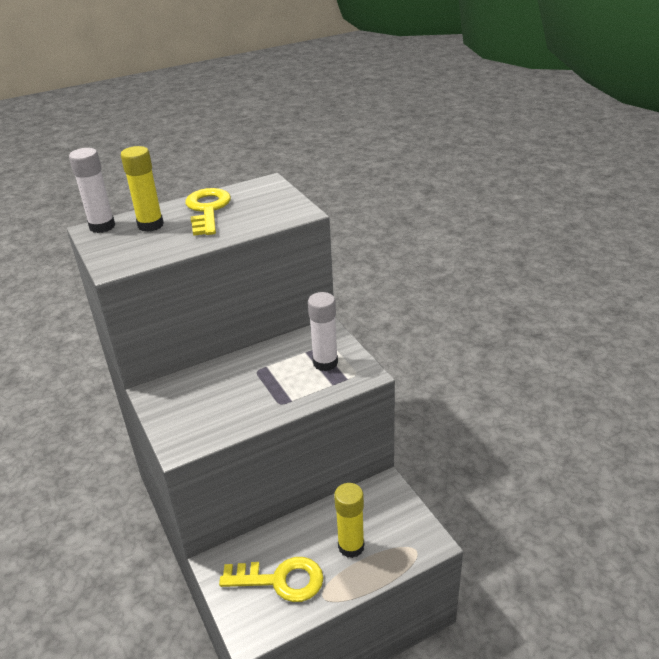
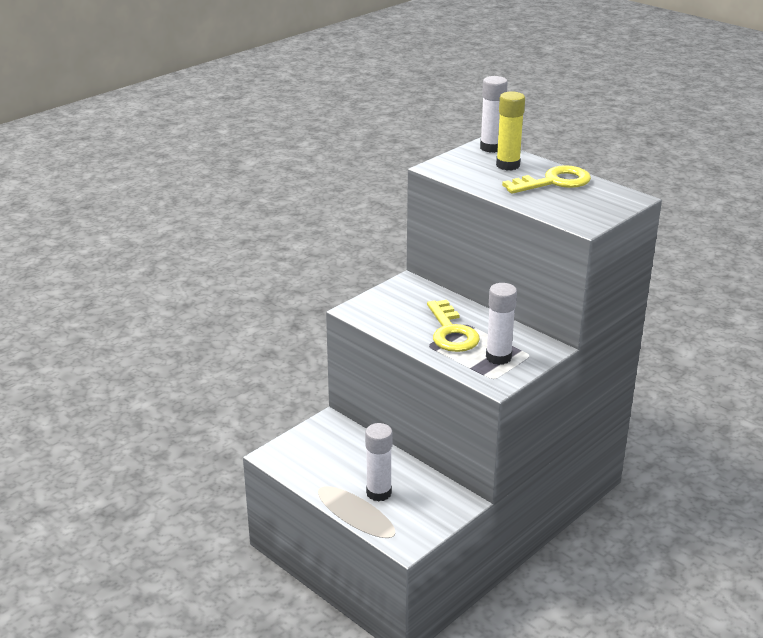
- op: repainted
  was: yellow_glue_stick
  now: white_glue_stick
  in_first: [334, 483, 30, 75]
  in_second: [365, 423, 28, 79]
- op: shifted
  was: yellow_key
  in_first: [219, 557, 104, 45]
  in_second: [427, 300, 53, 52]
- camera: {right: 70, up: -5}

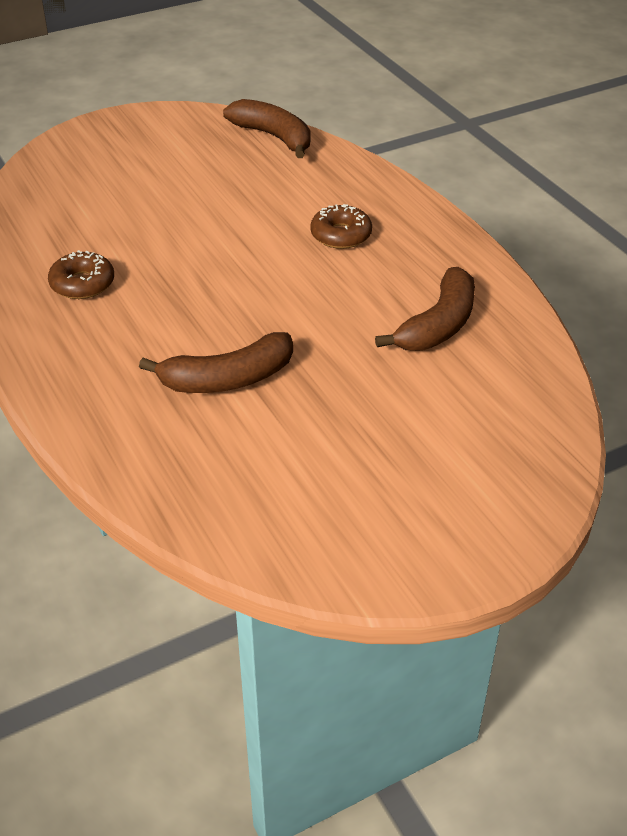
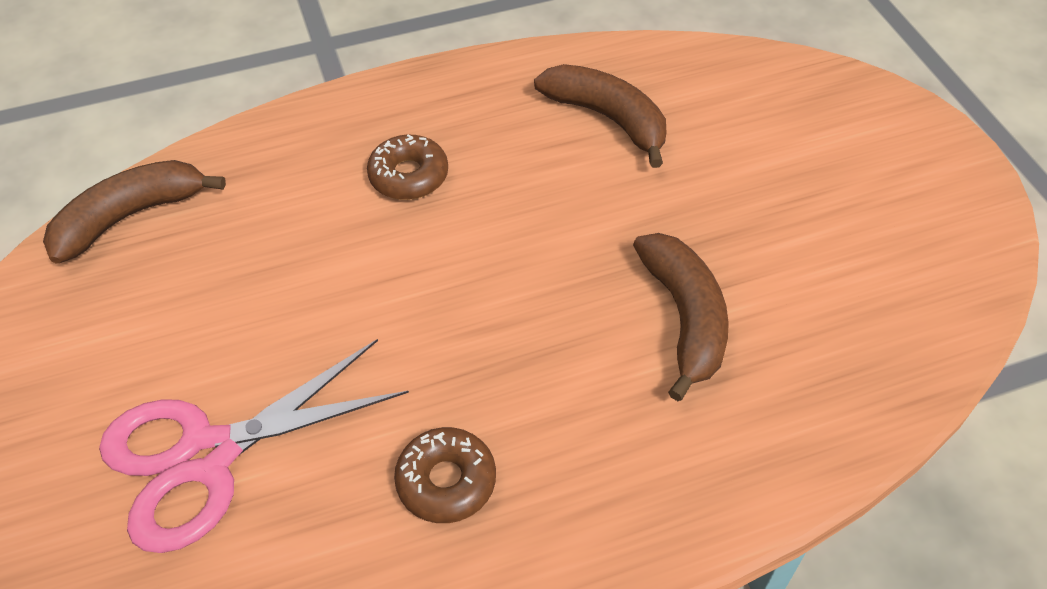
- op: new
  now: pink_scissors
  in_second: [99, 339, 310, 214]
- camera: {right: -80, up: 10}

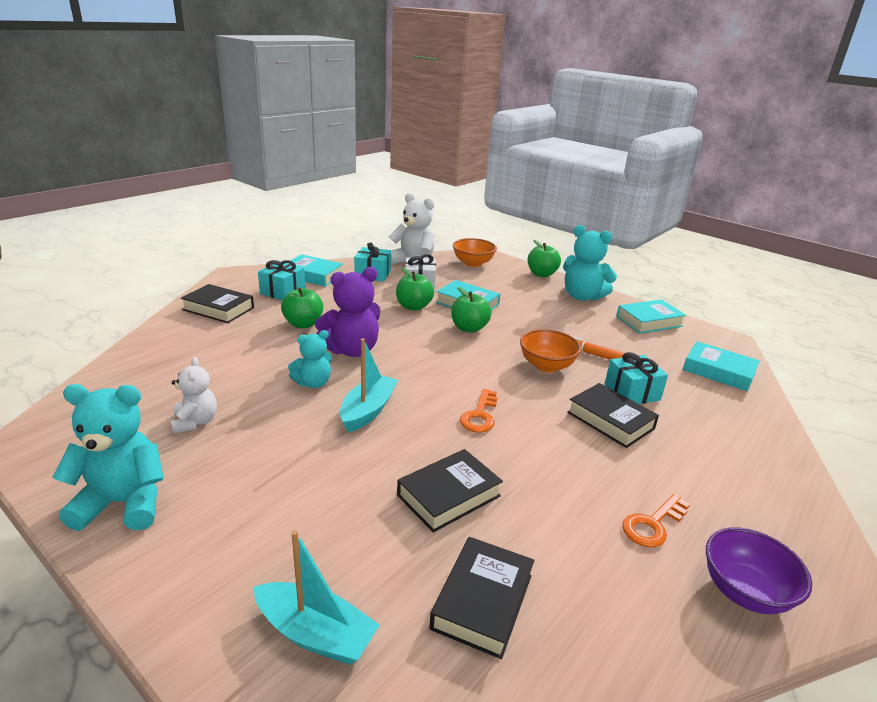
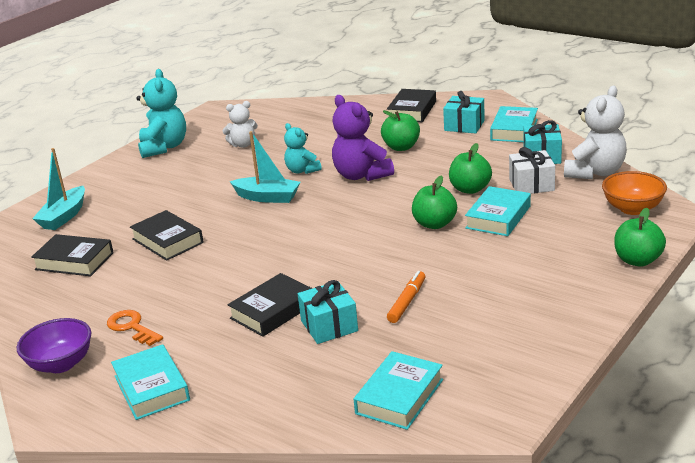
- op: gone
  was: turquoise_teddy_bear
  in_first: [563, 225, 54, 76]
- op: shifted
  was: turquoise_book
  in_first: [616, 299, 70, 35]
  in_second: [111, 344, 79, 76]
- op: gone
  was: orange_bowl
  in_first: [520, 329, 61, 43]
- op: gone
  was: orange_key
  in_first: [460, 389, 38, 44]
- camera: {right: 90, up: 0}

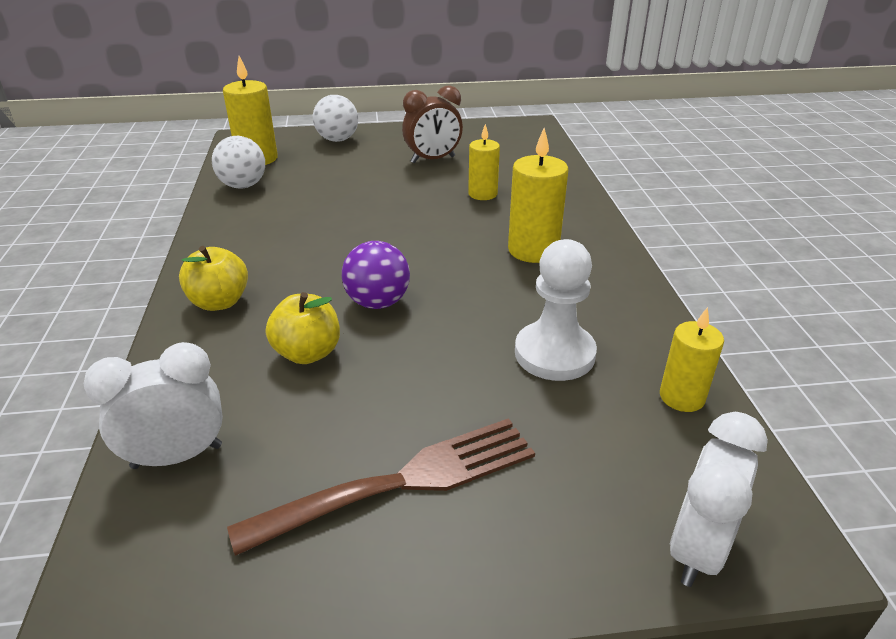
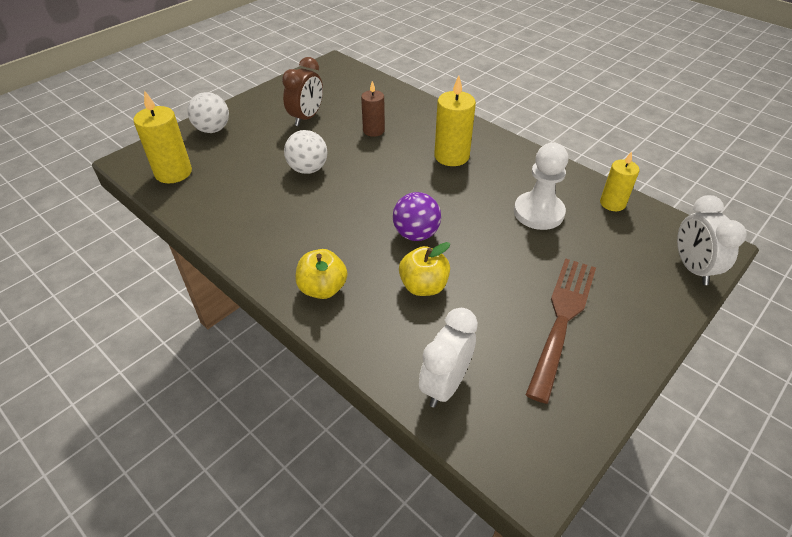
- op: repainted
  was: yellow_candle
  now: brown_candle
  in_first: [468, 124, 32, 76]
  in_second: [361, 81, 24, 56]
- op: shifted
  was: white_ball
  in_first: [212, 136, 53, 52]
  in_second: [284, 130, 43, 44]
- camera: {right: -40, up: 10}

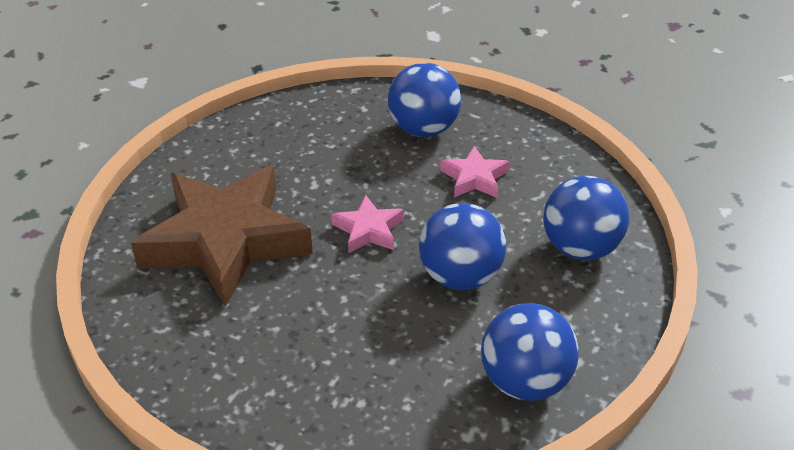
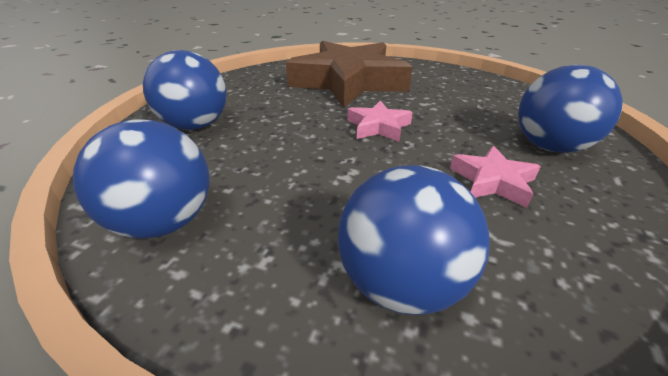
- op: shifted
  was: blue_ball
  in_first: [419, 203, 87, 87]
  in_second: [143, 50, 84, 80]
- camera: {right: 85, up: -5}

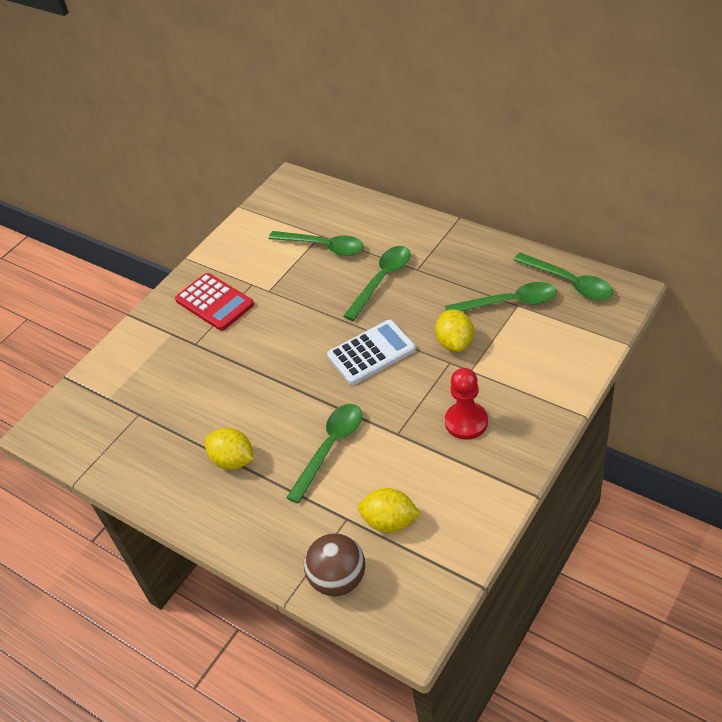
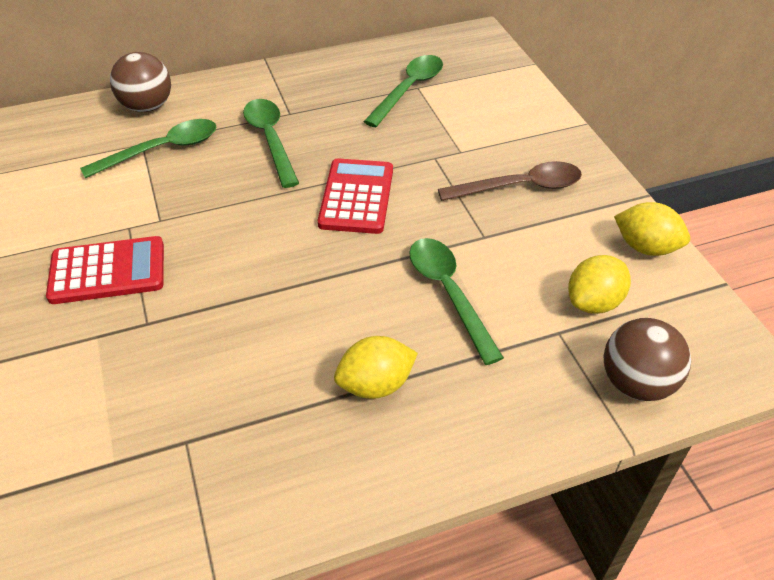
- op: gone
  was: green_spoon
  in_first: [514, 253, 99, 47]
- op: shifted
  was: yellow_lemon
  in_first: [435, 310, 39, 42]
  in_second: [614, 202, 76, 54]
- op: repainted
  was: white_calculator
  now: red_calculator
  in_first: [327, 320, 89, 65]
  in_second: [318, 158, 75, 76]
- op: swapped
  was: red_pawn
  now: brown_spoon
  in_first: [445, 368, 43, 72]
  in_second: [438, 161, 144, 40]
- op: new
  now: brown_ball
  in_second: [110, 52, 61, 60]
- camera: {right: -60, up: 0}

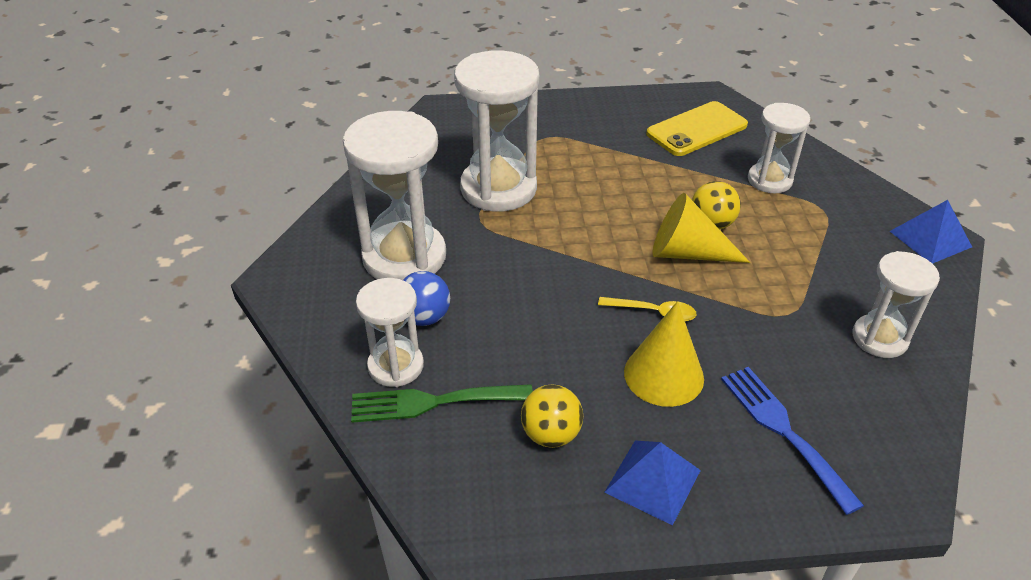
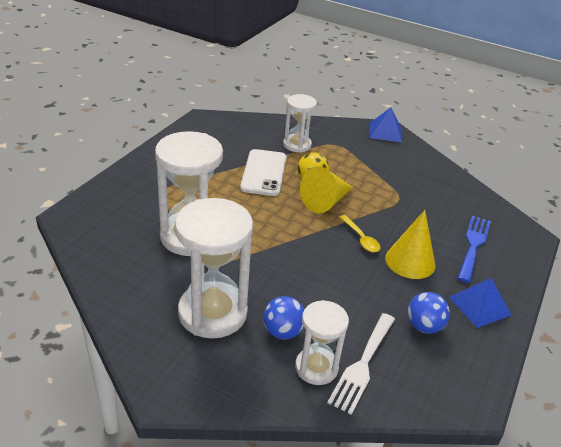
- op: gone
  was: yellow_phone
  in_first: [646, 101, 102, 55]
- op: gone
  was: white_hourglass
  in_first: [853, 251, 87, 107]
- op: rotated
  was: yellow_spoon
  in_first: [598, 297, 99, 25]
  in_second: [340, 215, 40, 37]
  clockwise: 105
- op: rotated
  was: blue_fork
  in_first: [721, 367, 143, 148]
  in_second: [458, 215, 33, 68]
  clockwise: 105
- op: repainted
  was: green_fork
  now: white_fork
  in_first: [351, 384, 182, 39]
  in_second: [327, 313, 68, 102]
- op: repainted
  was: yellow_ball
  now: blue_ball
  in_first: [521, 384, 62, 64]
  in_second: [408, 292, 42, 42]
- op: new
  now: white_phone
  in_second: [240, 149, 46, 47]
- camera: {right: -60, up: -5}

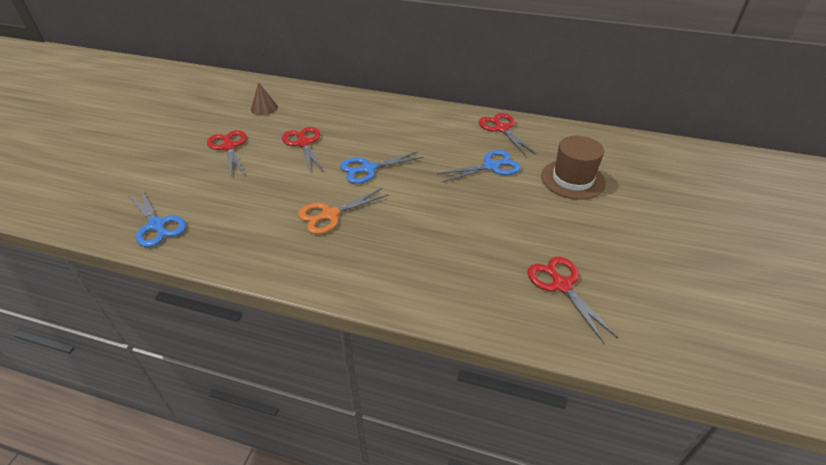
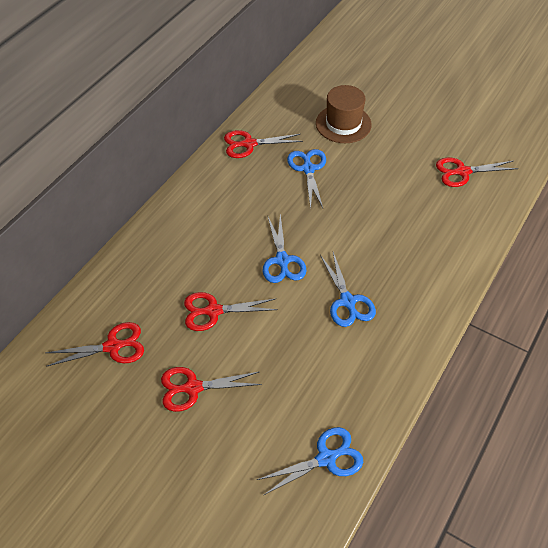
- op: swapped
  was: brown_cone
  now: red_scissors
  in_first: [251, 82, 27, 33]
  in_second: [46, 322, 98, 45]
- op: repainted
  was: orange_scissors
  now: blue_scissors
  in_first: [298, 188, 91, 46]
  in_second: [320, 252, 56, 75]
- camera: {right: -75, up: 10}

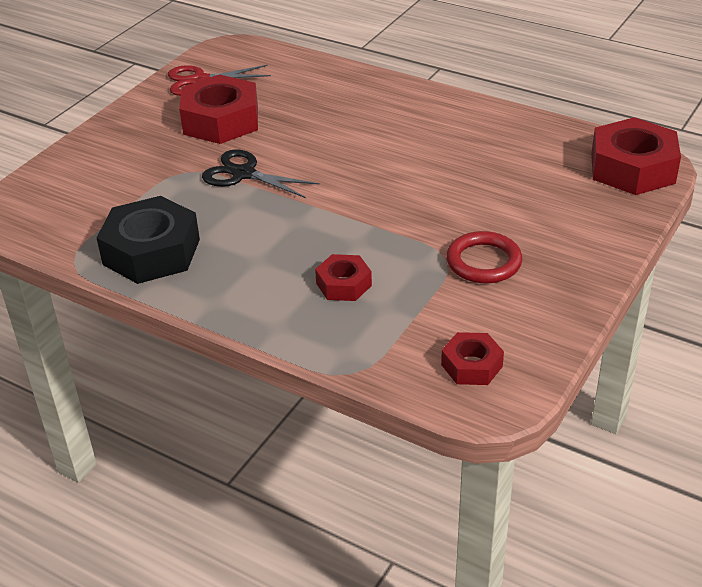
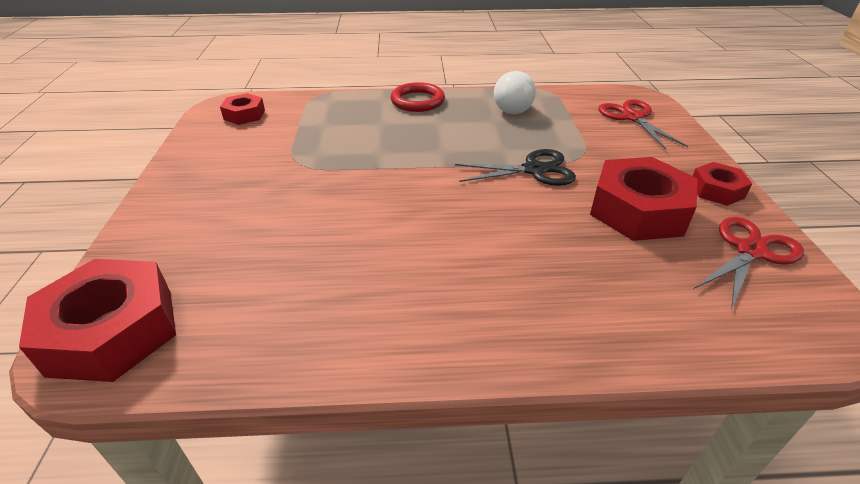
- op: swapped
  was: black_nut
  now: white_light_bulb
  in_first: [97, 196, 103, 88]
  in_second: [494, 71, 42, 43]
- op: shifted
  was: red_ring
  in_first: [446, 231, 76, 52]
  in_second: [391, 82, 54, 30]
- op: shifted
  was: red_nut
  in_first: [315, 254, 57, 47]
  in_second: [693, 162, 59, 44]
- op: new
  now: red_scissors
  in_second: [598, 99, 90, 51]
- camera: {right: 145, up: 0}

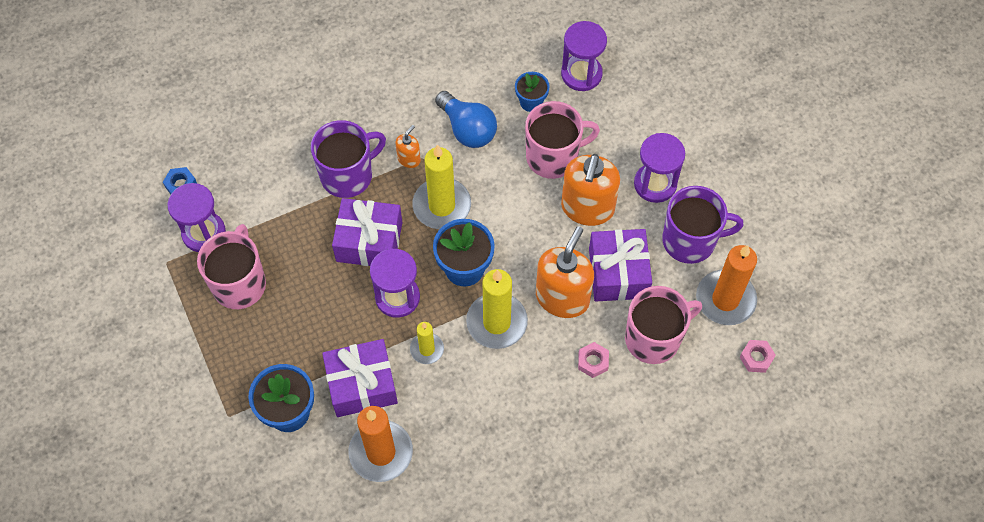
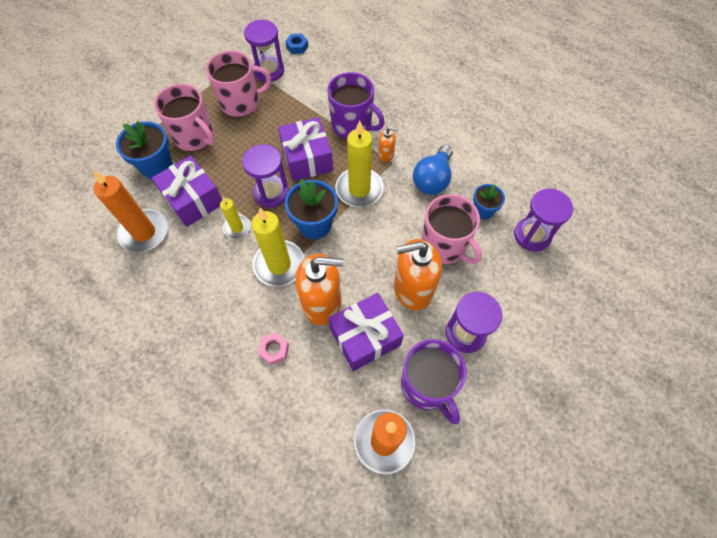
- op: shifted
  was: pink_mug
  in_first: [625, 286, 77, 78]
  in_second: [154, 84, 61, 67]
- op: gone
  was: pink_nut
  in_first: [740, 340, 36, 33]
- camera: {right: 65, up: 0}

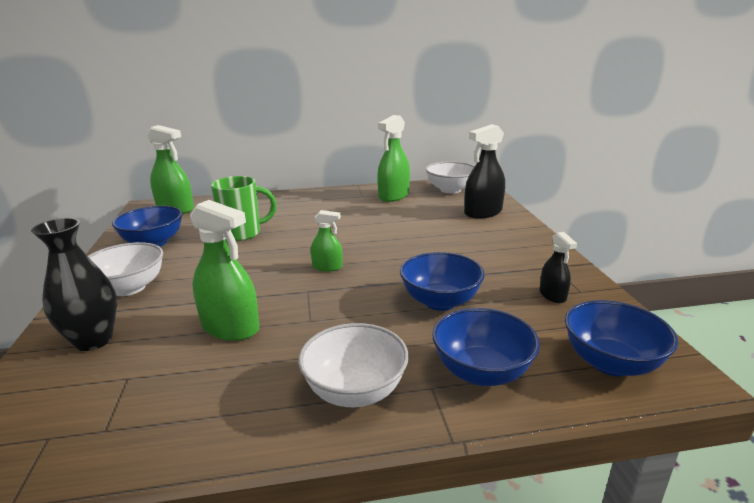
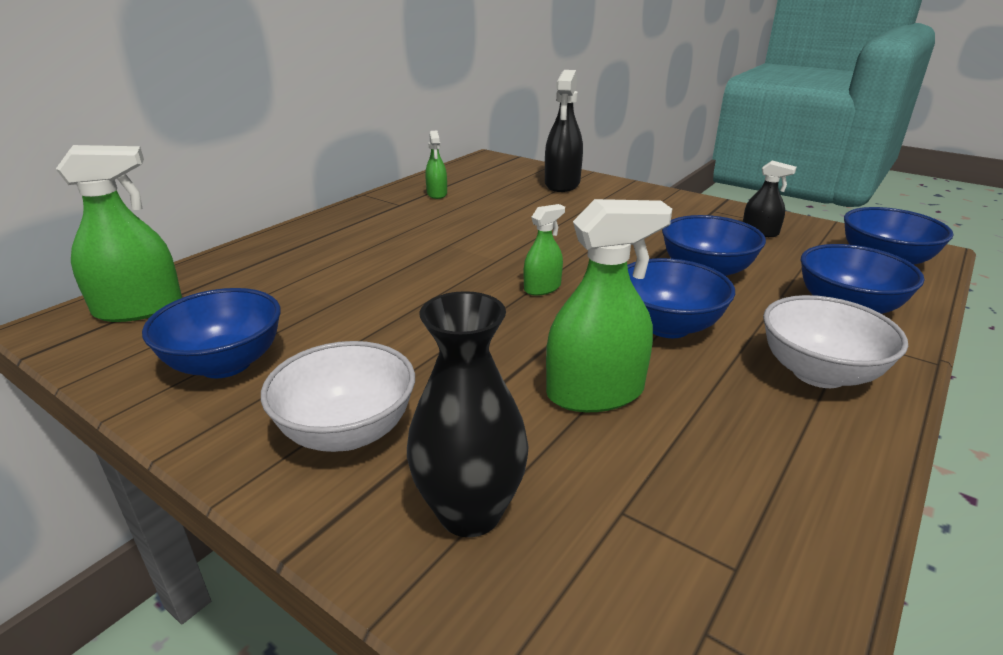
- op: scaled
  was: green_spray_bottle
  in_first: [377, 115, 33, 87]
  in_second: [425, 131, 22, 68]
  ratio: 0.56
- op: gone
  was: white_bowl
  in_first: [426, 161, 49, 33]
- op: gone
  was: green_mug
  in_first: [211, 176, 66, 65]
- op: new
  now: blue_bowl
  in_second: [627, 258, 108, 80]
- camera: {right: -45, up: 5}

